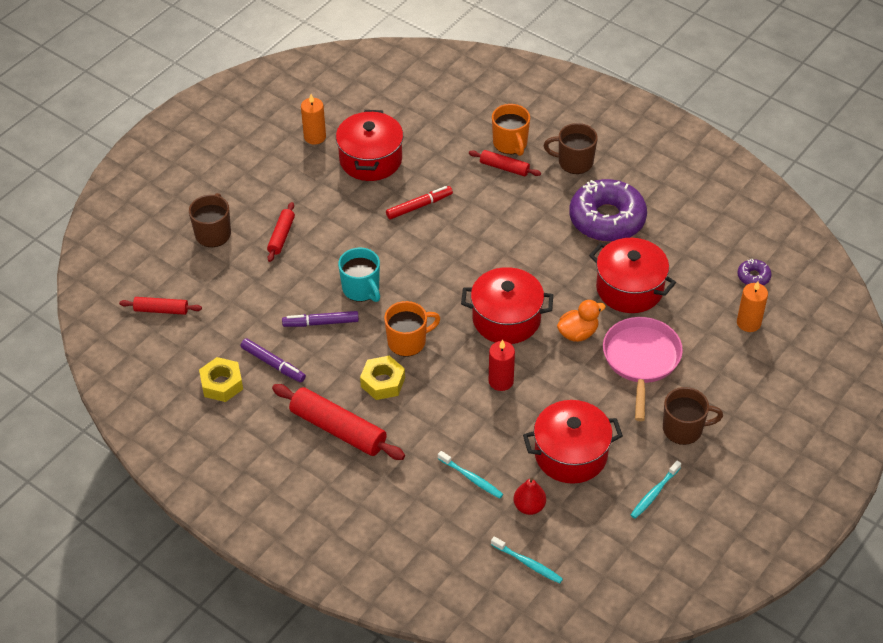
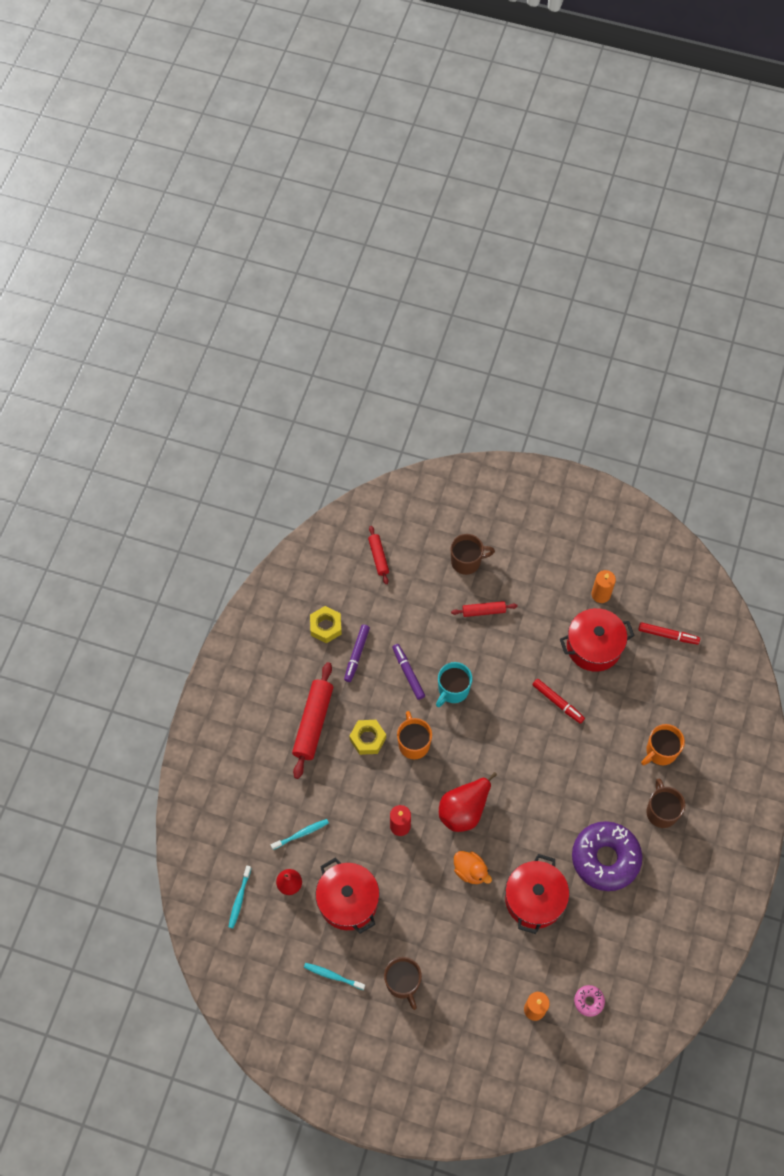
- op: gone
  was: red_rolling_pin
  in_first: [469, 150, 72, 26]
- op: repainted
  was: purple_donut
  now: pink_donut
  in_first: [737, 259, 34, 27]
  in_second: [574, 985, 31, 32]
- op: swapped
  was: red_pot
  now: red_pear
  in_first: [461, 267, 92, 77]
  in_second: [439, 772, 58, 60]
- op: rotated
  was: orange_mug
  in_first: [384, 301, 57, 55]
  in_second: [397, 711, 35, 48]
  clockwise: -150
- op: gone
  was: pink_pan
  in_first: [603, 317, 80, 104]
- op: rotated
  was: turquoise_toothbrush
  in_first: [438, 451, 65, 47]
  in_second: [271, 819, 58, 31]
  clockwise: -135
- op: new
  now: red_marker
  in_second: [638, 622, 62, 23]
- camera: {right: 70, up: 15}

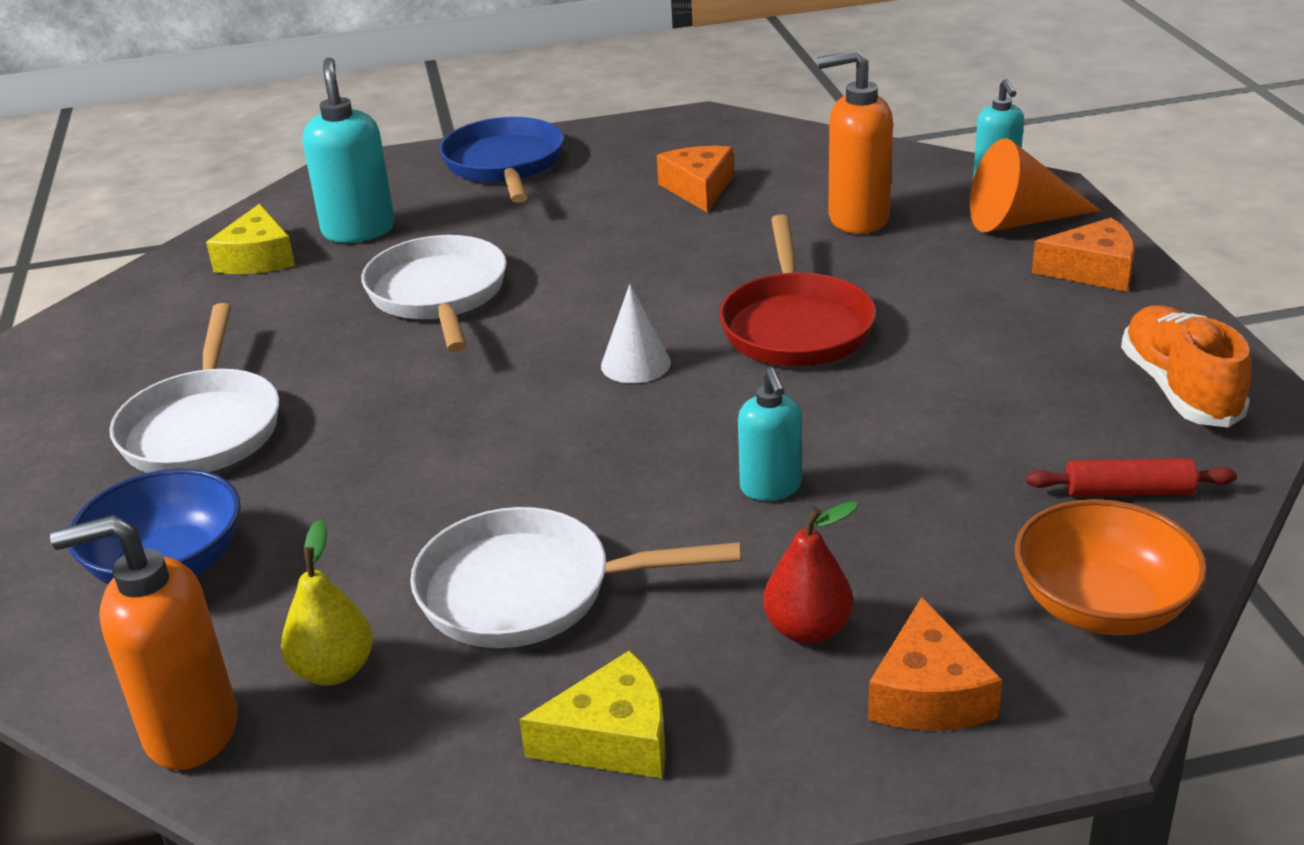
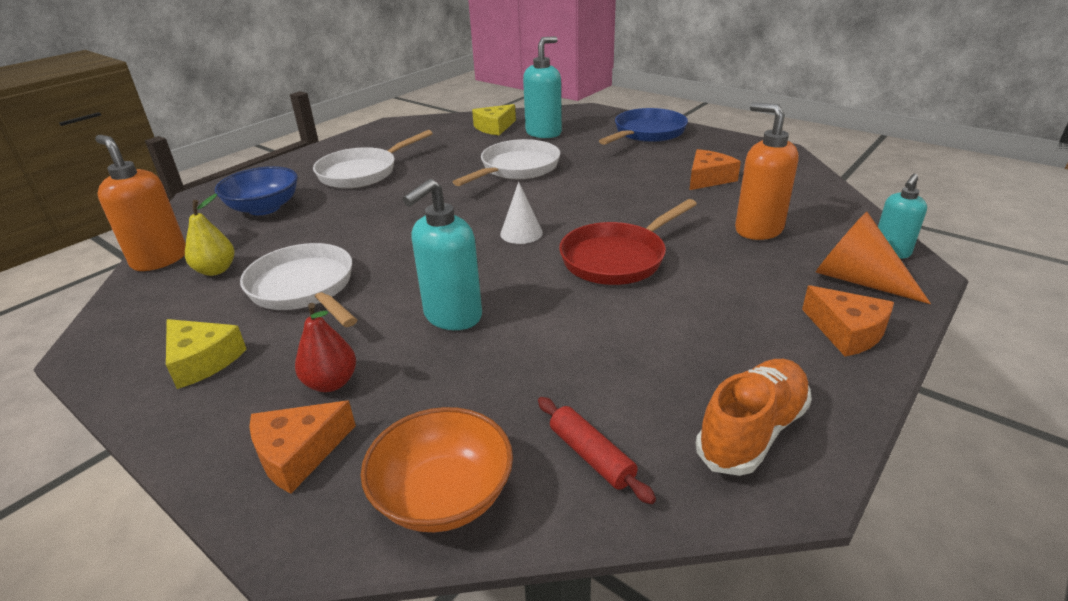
- op: scaled
  was: turquoise_soap_dispenser
  in_first: [738, 367, 64, 134]
  in_second: [403, 179, 79, 151]
  ratio: 1.59
- camera: {right: 50, up: 0}

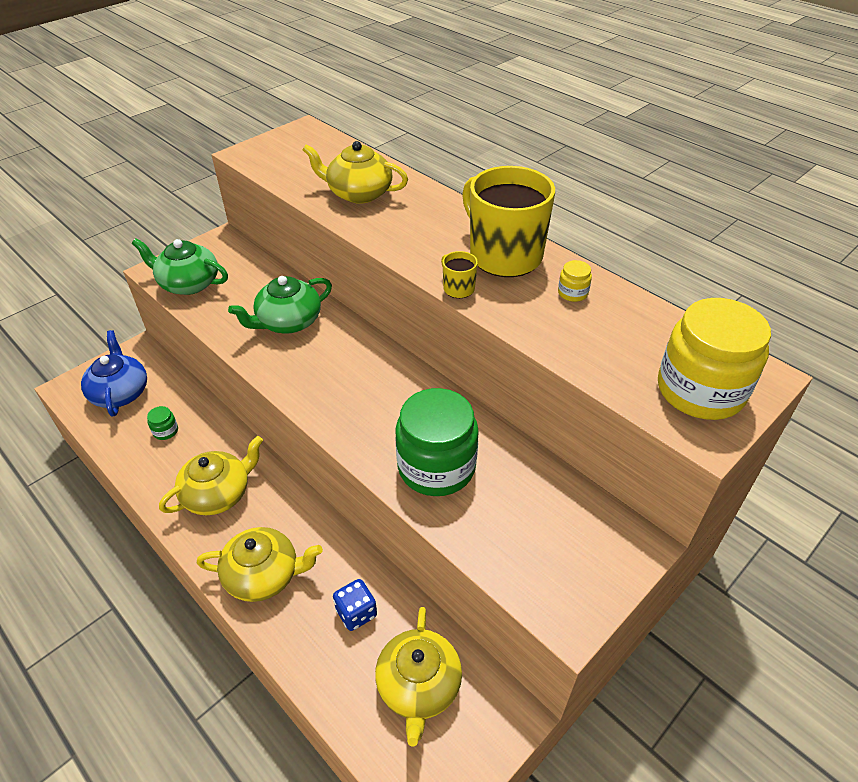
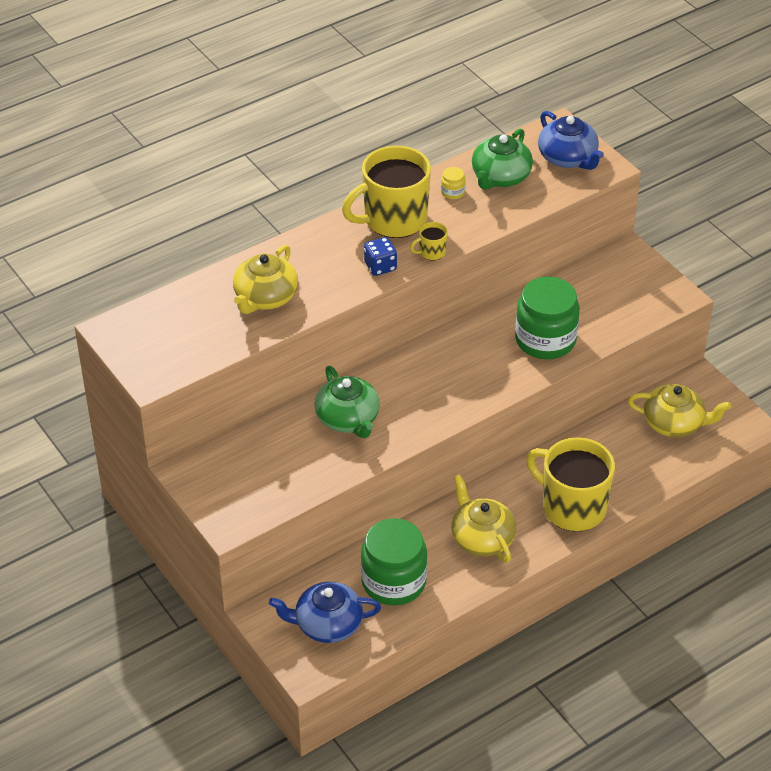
- op: shifted
  was: green_teapot
  in_first: [132, 238, 96, 57]
  in_second: [472, 128, 61, 62]
- op: swapped
  was: yellow_jar
  now: blue_teapot
  in_first: [658, 298, 113, 122]
  in_second: [538, 111, 66, 59]
- op: scaled
  was: green_jar
  in_first: [147, 406, 31, 34]
  in_second: [361, 518, 66, 87]
  ratio: 2.5
- op: swapped
  was: yellow_teapot
  now: yellow_mug
  in_first: [197, 527, 126, 75]
  in_second: [526, 437, 89, 94]
- op: shifted
  was: blue_dice
  in_first: [333, 579, 44, 52]
  in_second: [364, 237, 33, 39]
- camera: {right: -80, up: 0}

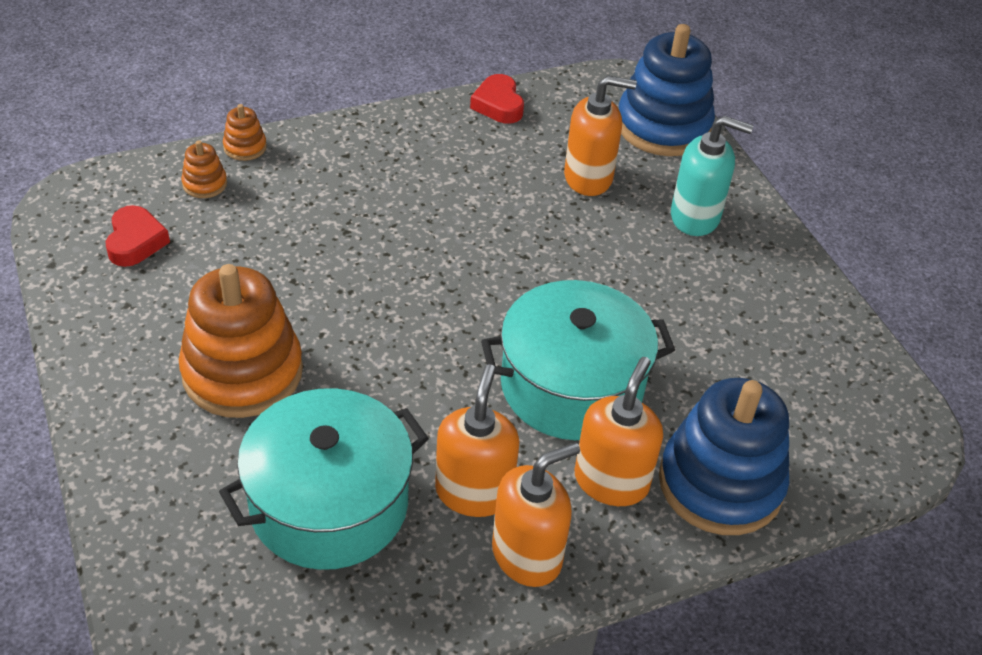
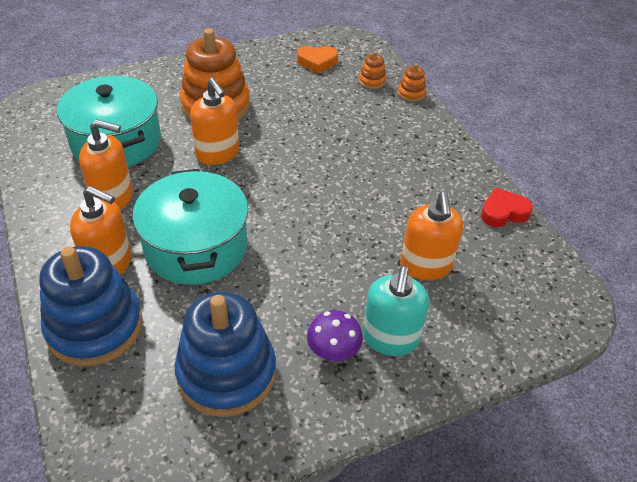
- op: shifted
  was: blue_stacking_toy
  in_first: [619, 24, 96, 132]
  in_second: [175, 291, 101, 126]
- op: repainted
  was: red_heart
  now: orange_heart
  in_first: [105, 205, 65, 62]
  in_second: [297, 46, 41, 28]
- op: shifted
  was: orange_soap_dispenser
  in_first: [492, 442, 88, 145]
  in_second: [190, 78, 49, 87]
- op: new
  now: purple_mushroom
  in_second: [307, 310, 56, 51]
- camera: {right: 90, up: 0}

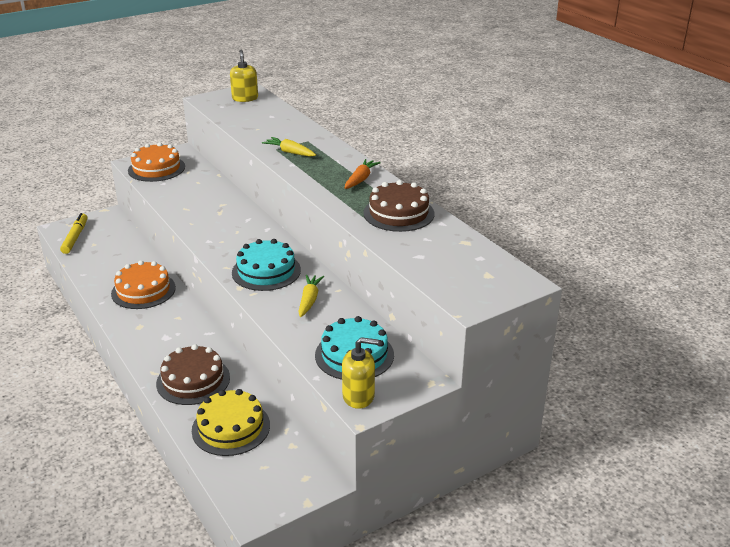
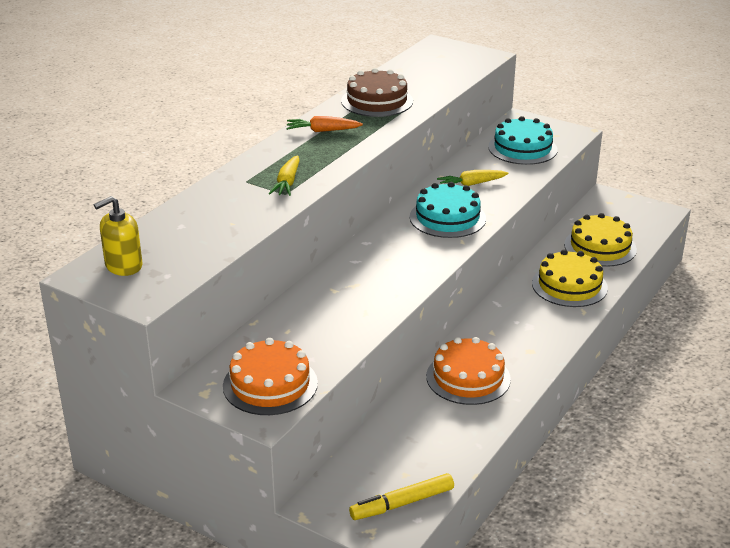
- op: gone
  was: yellow_soap_dispenser
  in_first: [342, 337, 37, 72]
- op: repainted
  was: brown_cake
  now: yellow_cake
  in_first: [156, 344, 74, 61]
  in_second: [532, 249, 76, 58]
- camera: {right: -115, up: 0}

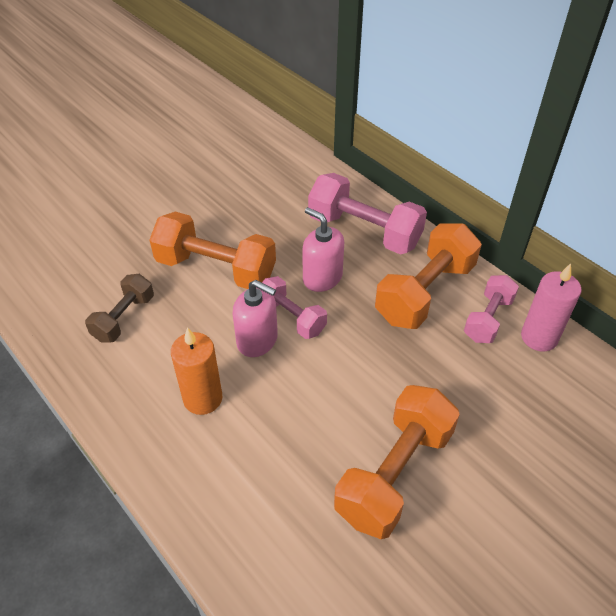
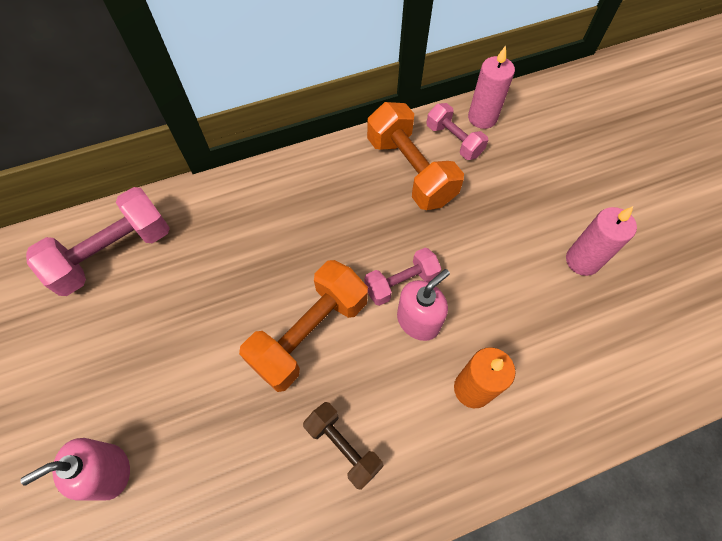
- op: shifted
  was: pink_dumbbell
  in_first: [308, 173, 119, 81]
  in_second: [26, 187, 144, 109]
- op: shifted
  was: pink_soap_dispenser
  in_first: [302, 207, 42, 85]
  in_second: [20, 438, 110, 63]
- op: swapped
  was: orange_dumbbell
  now: pink_candle
  in_first: [334, 385, 126, 154]
  in_second: [566, 206, 71, 70]
- camera: {right: -70, up: 15}

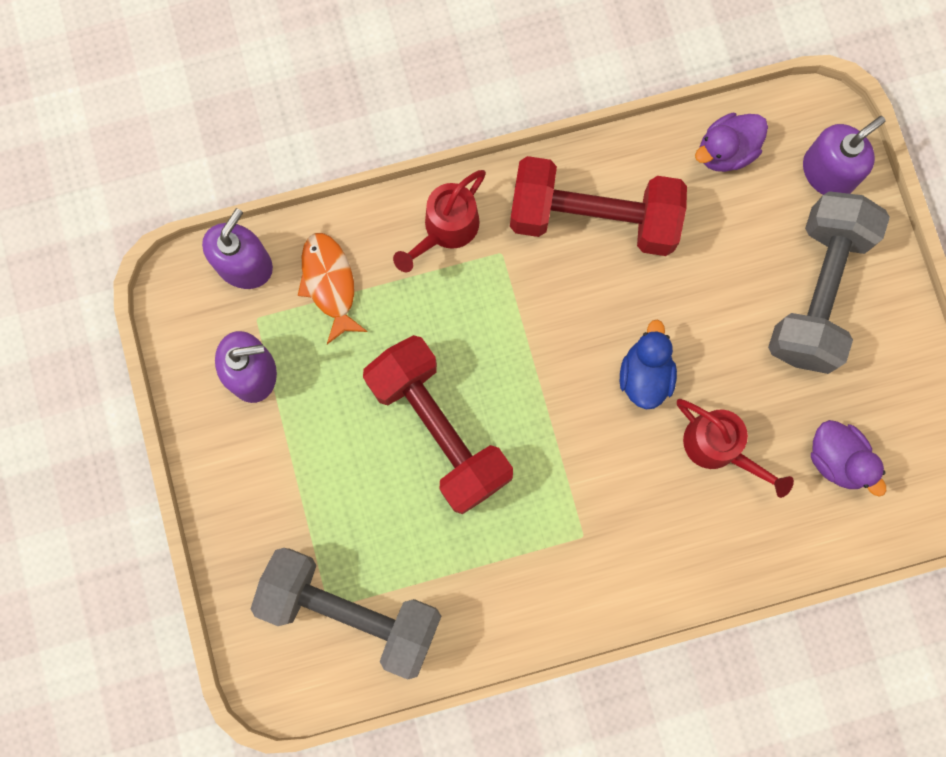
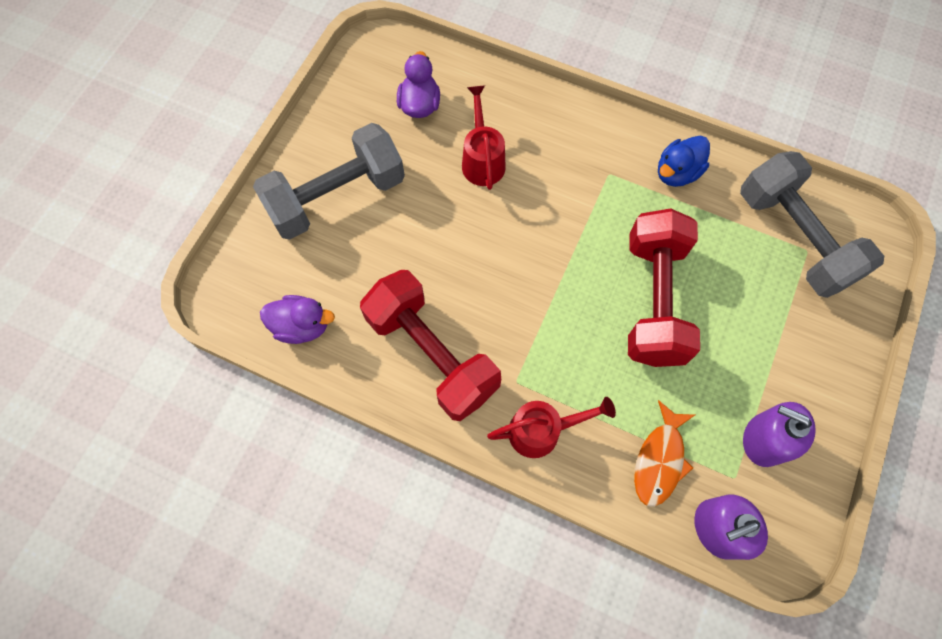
- op: gone
  was: purple_soap_dispenser
  in_first: [803, 116, 82, 79]
- op: shifted
  was: blue_duck
  in_first: [620, 320, 57, 89]
  in_second: [658, 136, 52, 51]
- camera: {right: -140, up: -10}

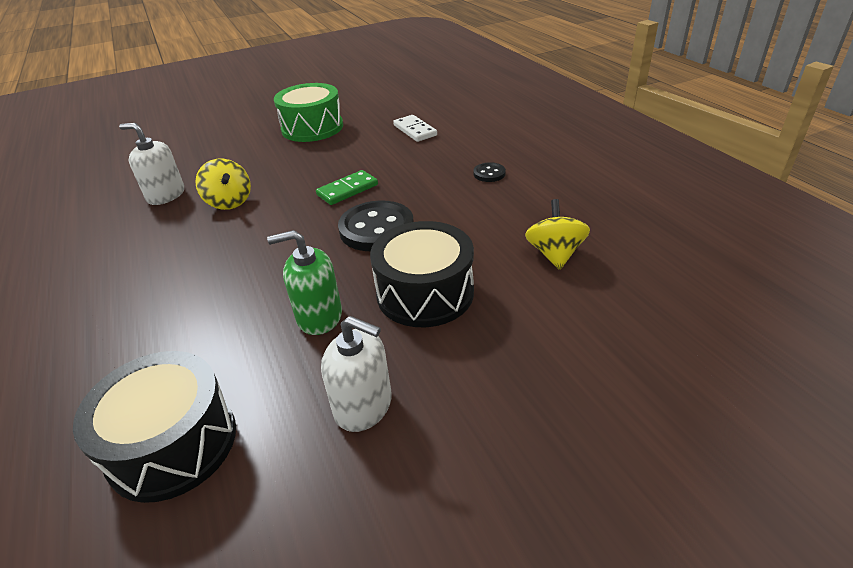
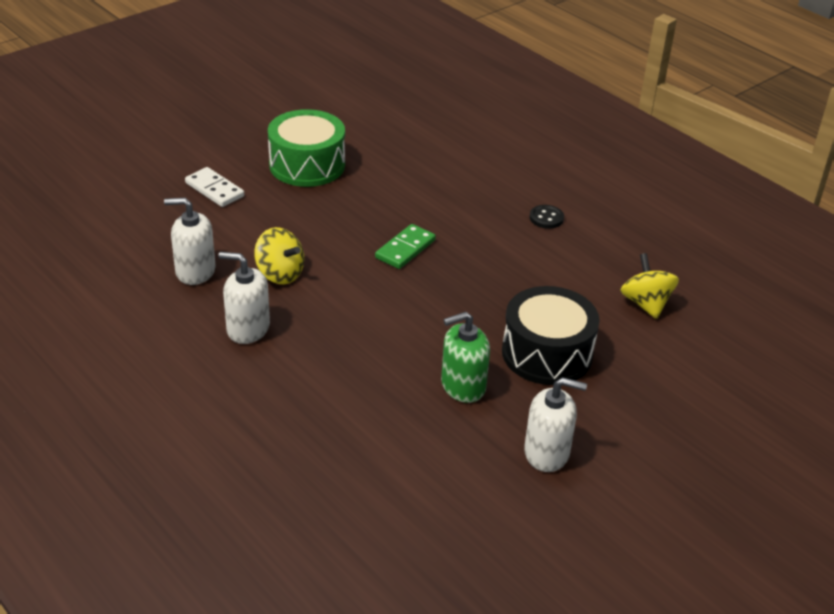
- op: shifted
  was: white_domino
  in_first: [393, 115, 44, 27]
  in_second: [185, 167, 59, 40]
- op: gone
  was: black_button
  in_first: [338, 200, 76, 51]
- op: gone
  was: black_drum
  in_first: [73, 351, 163, 152]
- op: new
  now: white_soap_dispenser
  in_second: [219, 252, 51, 92]
- camera: {right: -20, up: 0}

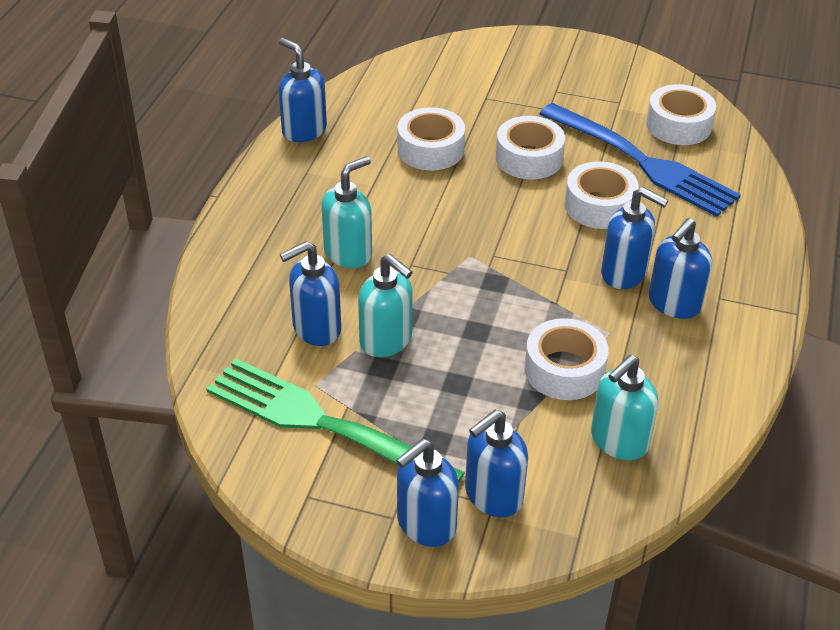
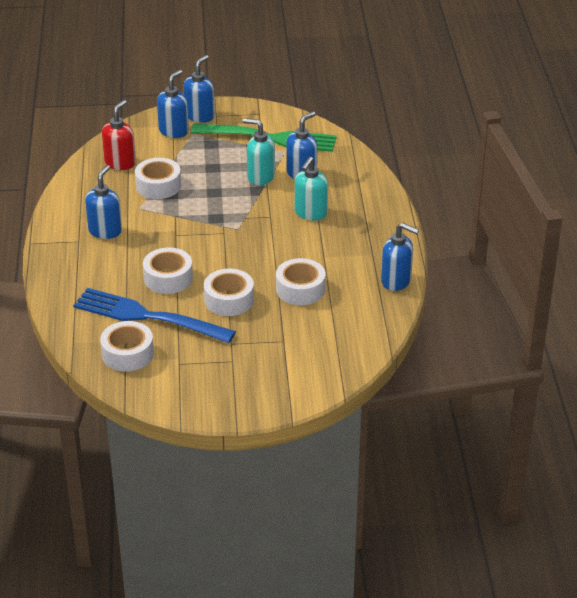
- op: gone
  was: blue_soap_dispenser
  in_first: [601, 187, 67, 102]
- op: repainted
  was: turquoise_soap_dispenser
  now: red_soap_dispenser
  in_first: [591, 355, 67, 105]
  in_second: [102, 100, 34, 70]
- camera: {right: 160, up: -5}

